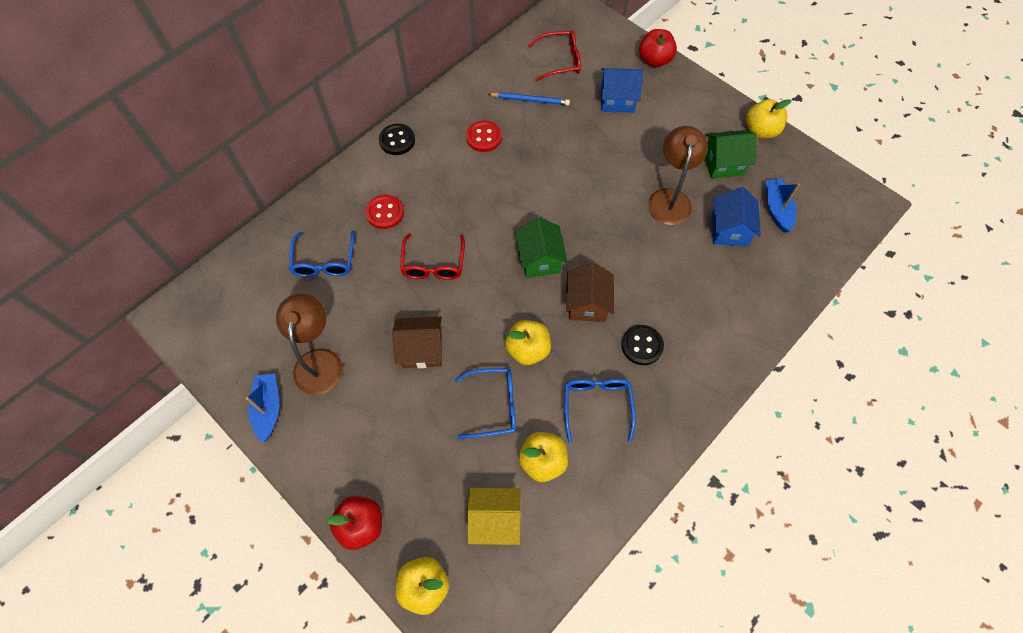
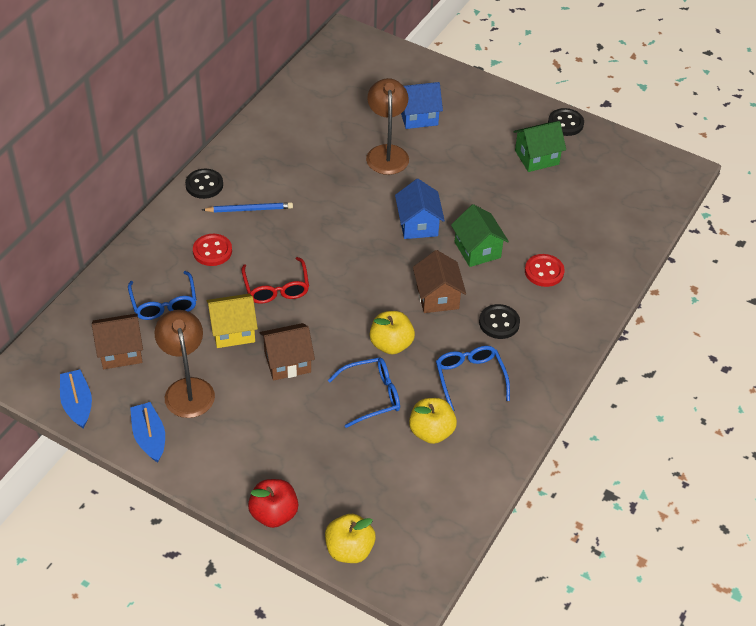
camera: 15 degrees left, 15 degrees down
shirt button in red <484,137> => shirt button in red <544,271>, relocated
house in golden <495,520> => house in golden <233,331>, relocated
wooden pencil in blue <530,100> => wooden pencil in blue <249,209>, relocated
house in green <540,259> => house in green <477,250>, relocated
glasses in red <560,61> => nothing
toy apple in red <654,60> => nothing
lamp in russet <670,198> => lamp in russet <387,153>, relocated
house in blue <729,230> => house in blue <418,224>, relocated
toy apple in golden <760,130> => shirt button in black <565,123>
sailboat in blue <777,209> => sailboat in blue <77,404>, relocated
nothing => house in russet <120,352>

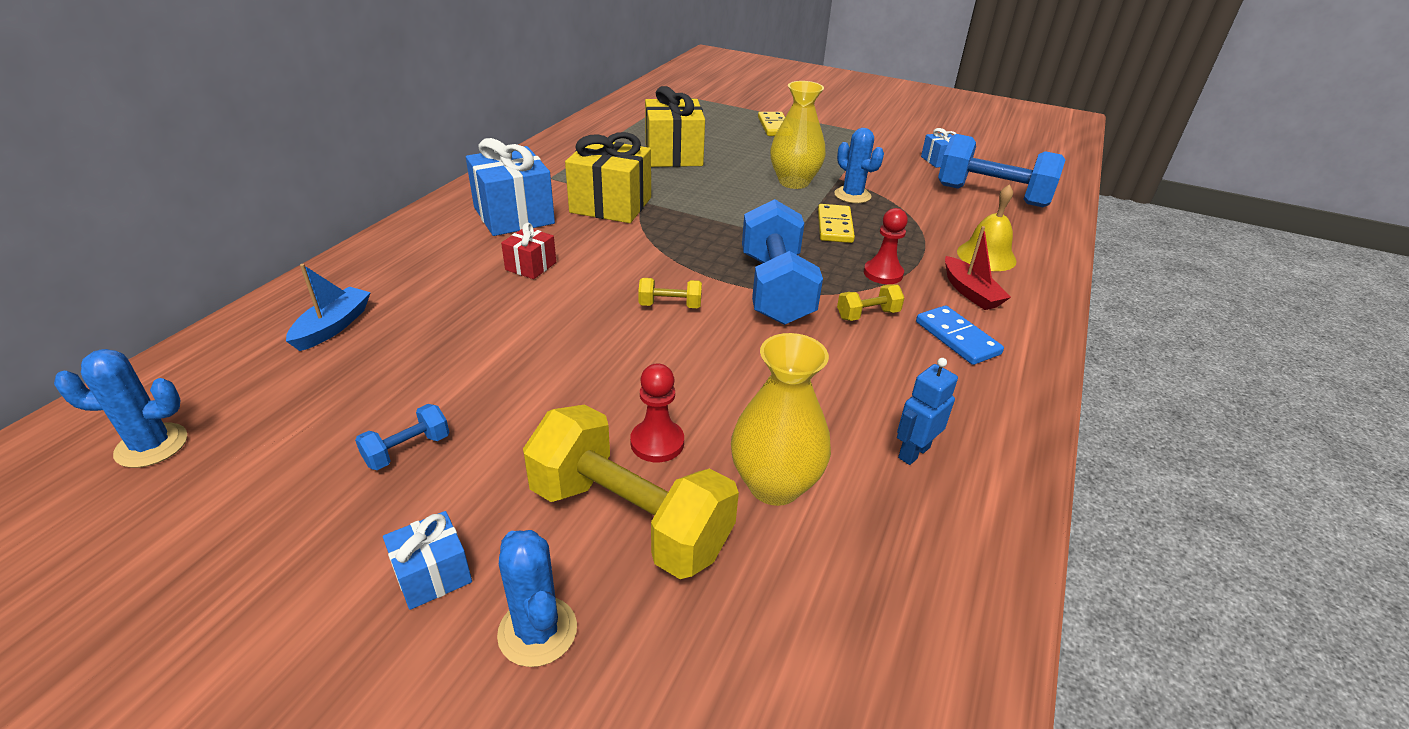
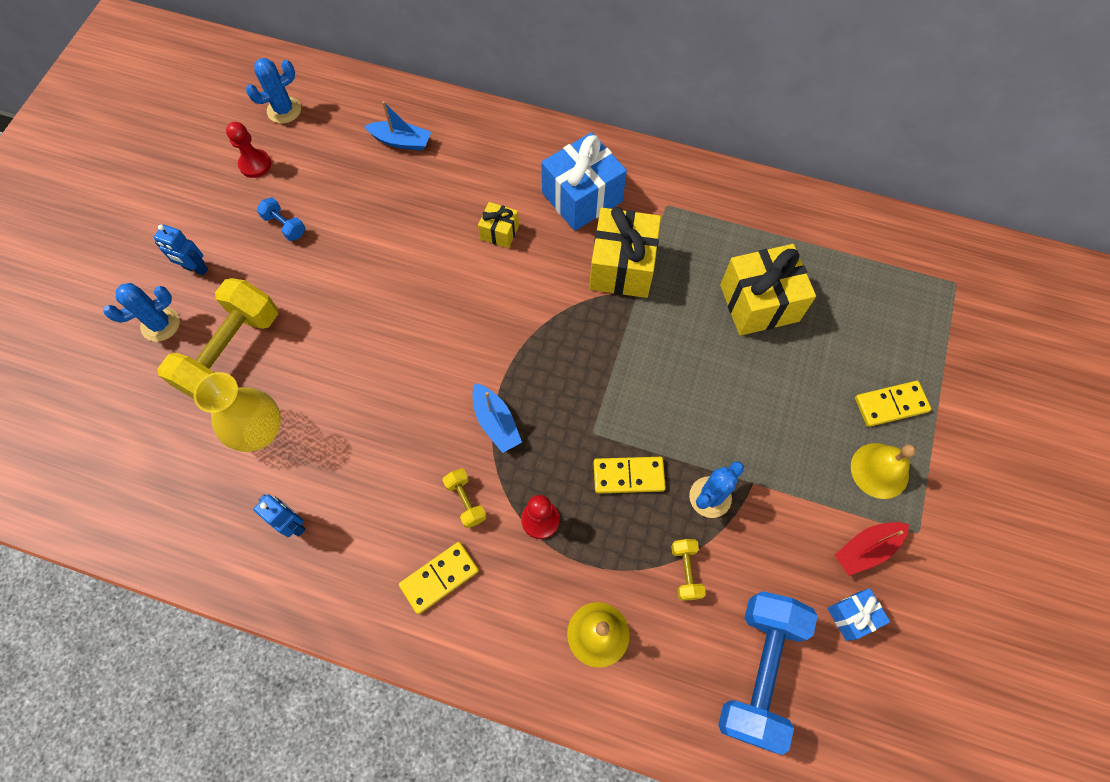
camera: 85 degrees right, 30 degrees up
saguaro cactus in blue <151,445> => saguaro cactus in blue <284,110>, 75 degrees clockwise
gift in blue <433,575> => robot in blue <195,269>
gift in red <531,266> => gift in golden <499,232>
pawn in red <657,443> => pawn in red <255,164>, relocated
free weight in golden <670,305> => free weight in golden <685,571>, relocated
free weight in blue <775,289> => sailboat in blue <496,422>
flower vase in golden <794,182> => nothing
domino piece in blue <957,338> => domino piece in golden <439,578>
sailboat in red <970,292> => sailboat in red <866,549>, relocated
nothing => bell in golden <879,470>

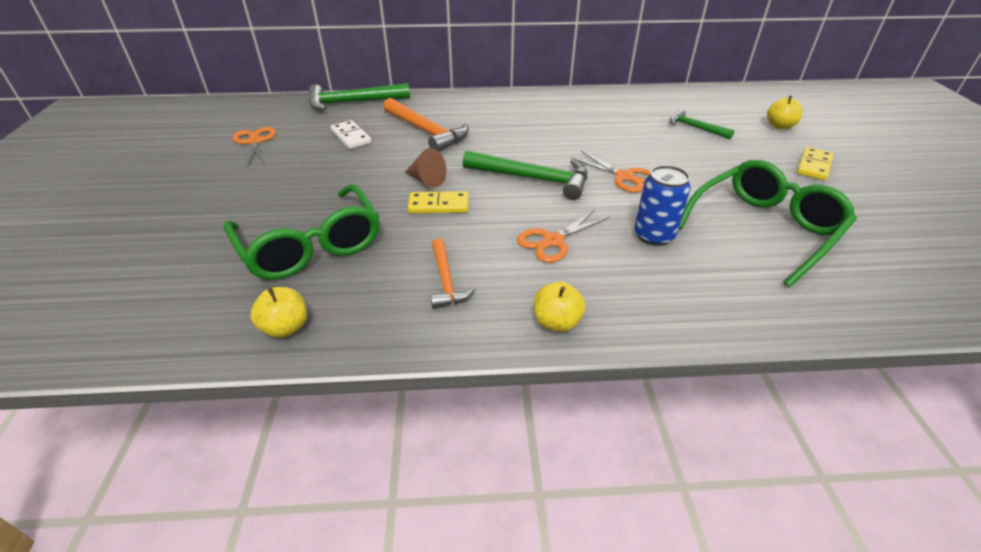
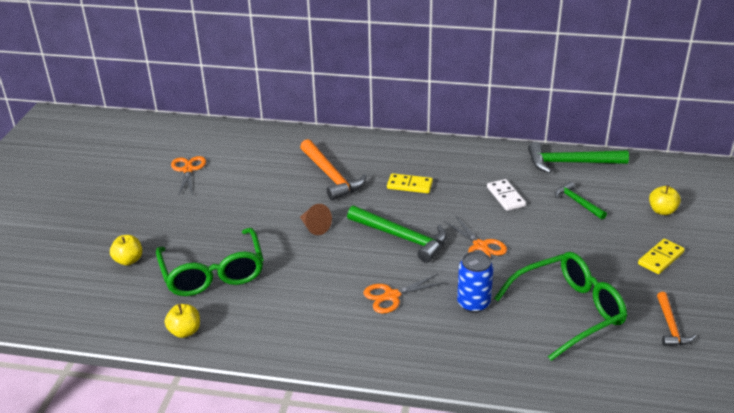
camera: 15 degrees right, 5 degrees down
claw hammer in green <352,102> => claw hammer in green <570,163>, relocated
domino piece in snow-white <351,137> => domino piece in snow-white <505,197>, relocated
domino piece in golden <438,205> => domino piece in golden <409,185>, relocated
claw hammer in bright orange <446,281> => claw hammer in bright orange <670,326>, relocated
toy apple in golden <556,322> => toy apple in golden <128,260>, relocated

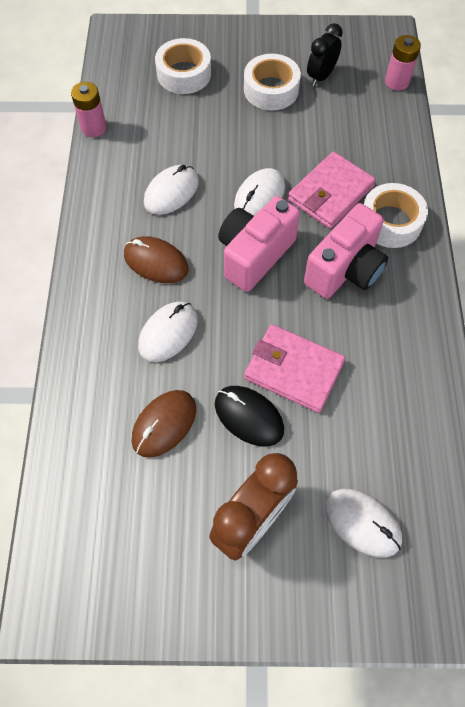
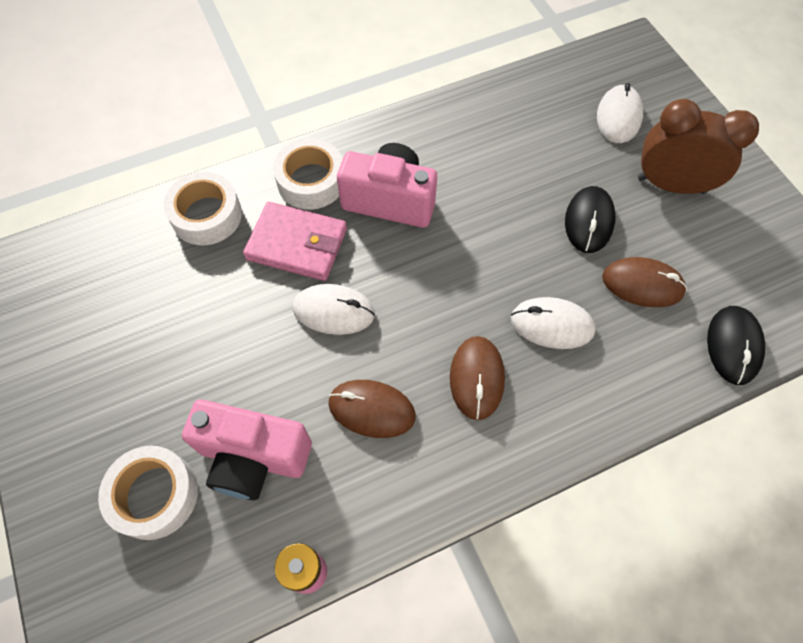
camera: 115 degrees left, 0 degrees up
mouse in snow-white <171,192> => mouse in russet <371,409>
compact camera in pink <254,255> => compact camera in pink <253,457>, relocated
roll of tape in snow-white <271,90> => roll of tape in snow-white <207,215>, relocated
billfold in pink <294,370> => nothing
bedside clock in black <321,76> => nothing
battery in pink <397,82> => nothing
nothing => mouse in black <733,346>

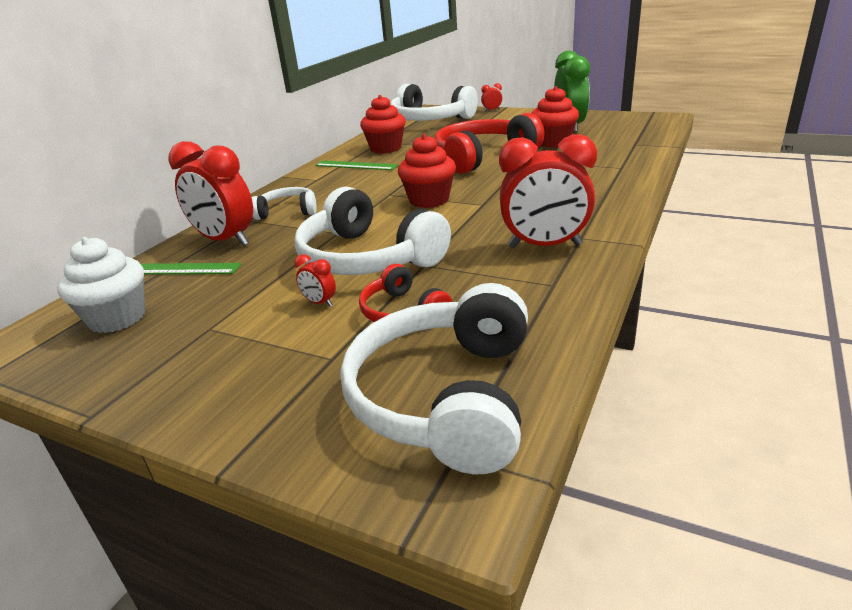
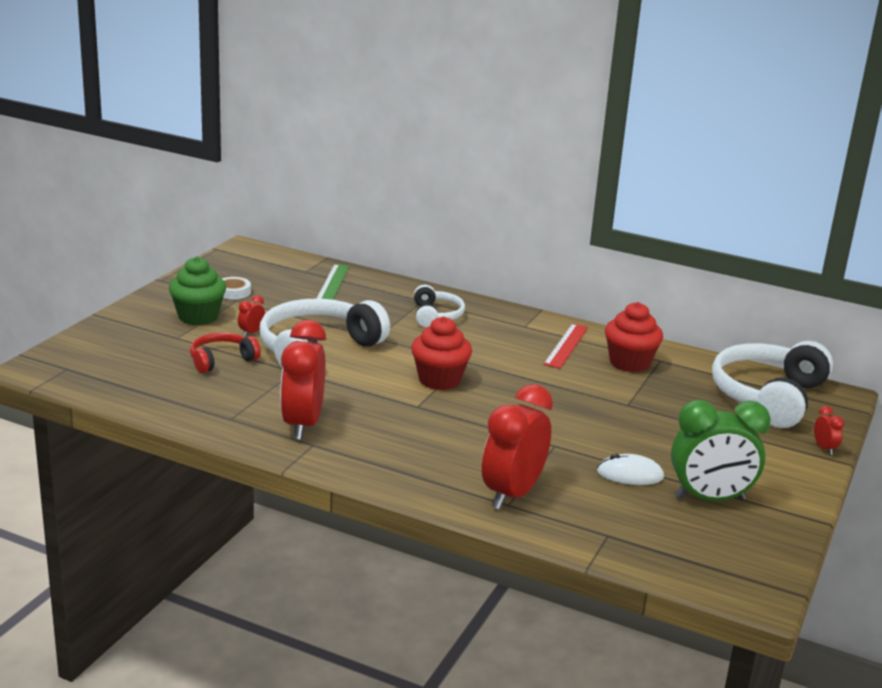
camera: 85 degrees right, 5 degrees down
fairy cake in snow-white <117,318> => nothing
bedside clock in red <225,241> => bedside clock in red <512,494>, relocated
ruler in green <356,165> => ruler in red <566,345>
over-ear headphones in snow-white <445,396> => nothing
over-ear headphones in red <482,157> => nothing
fairy cake in red <553,142> => mouse in snow-white <630,474>
nothing => fairy cake in green <198,317>
nothing => roll of tape in snow-white <233,292>

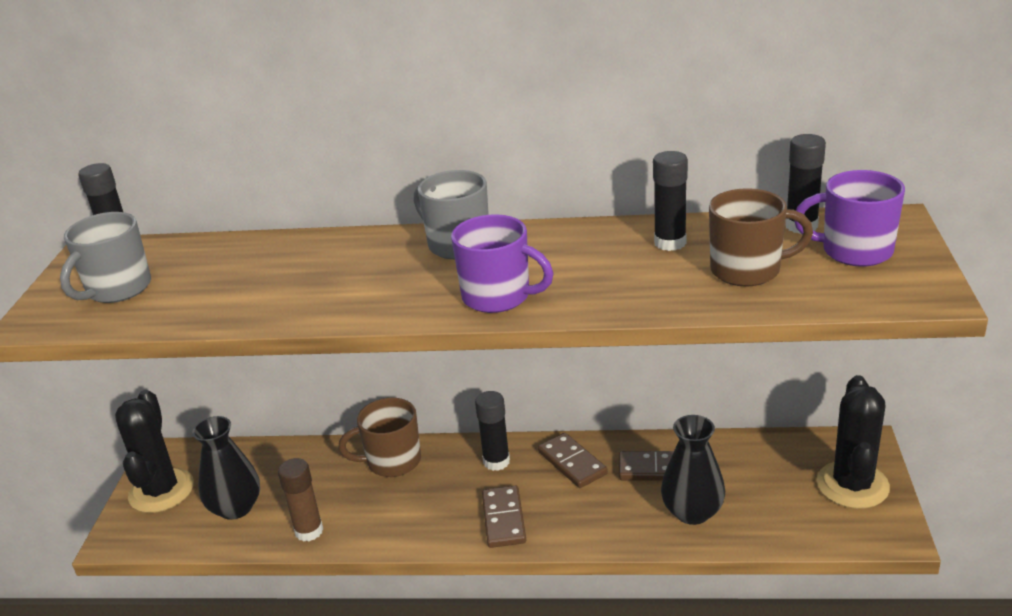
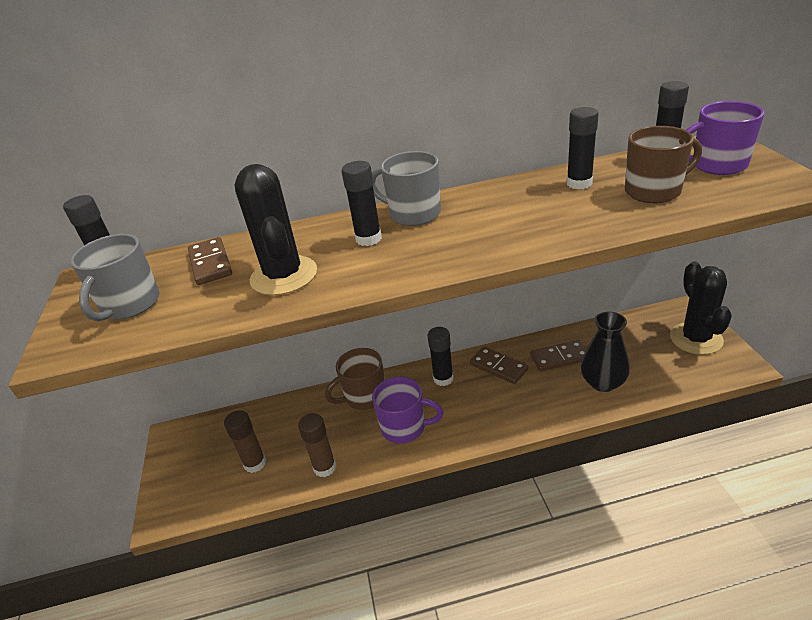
camera: 15 degrees left, 5 degrees up
saguaro cactus in black <161,491> => saguaro cactus in black <284,276>, relocated
flower vase in black <235,508> => stick of glue in russet <255,463>
tea mug in violet <498,297> => tea mug in violet <404,427>, relocated
domino piece in russet <503,519> => domino piece in russet <210,264>, relocated
nothing => stick of glue in black <368,239>

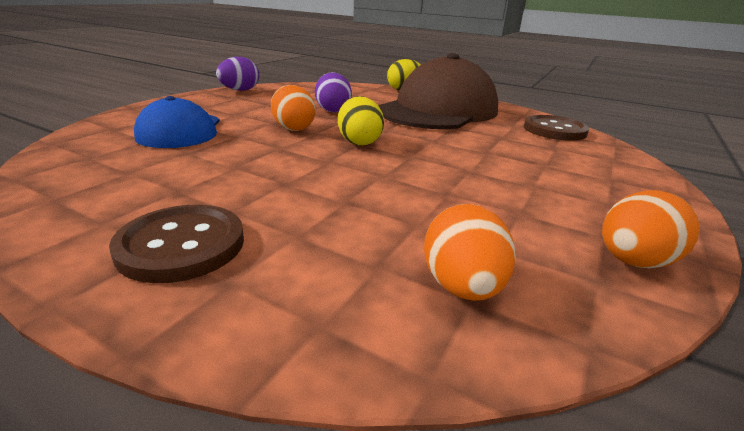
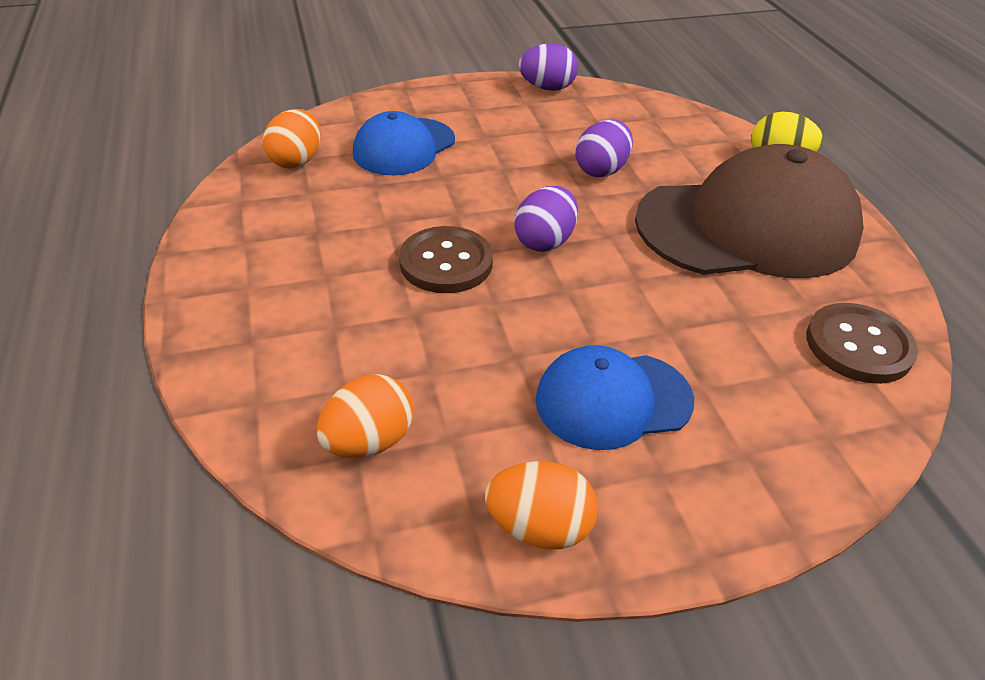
camera: 45 degrees right, 15 degrees up
shirt button in russet <181,245> => shirt button in russet <446,262>, relocated
egg in bright orange <293,128> => egg in bright orange <297,161>, relocated
egg in golden <359,142> => egg in violet <545,241>
nothing => peaked cap in blue <613,400>

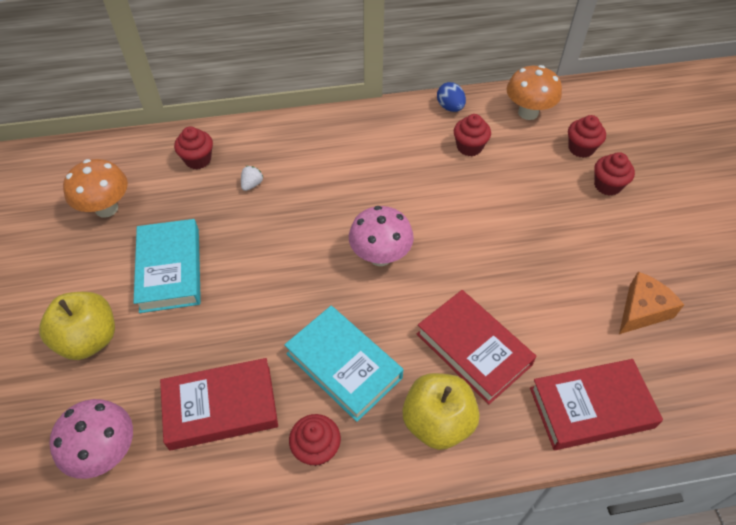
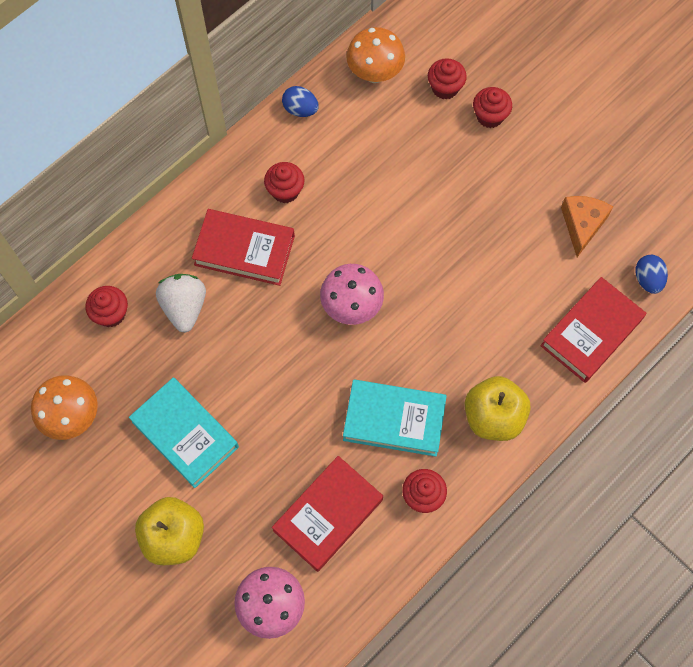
camera: 35 degrees left, 15 degrees up
toy strawberry in snow-white <252,184> => toy strawberry in snow-white <184,307>, x2.07
book in red <473,349> => book in red <244,250>, relocated
fairy cake in red <469,147> => fairy cake in red <285,191>, relocated
nothing => egg in blue <647,279>

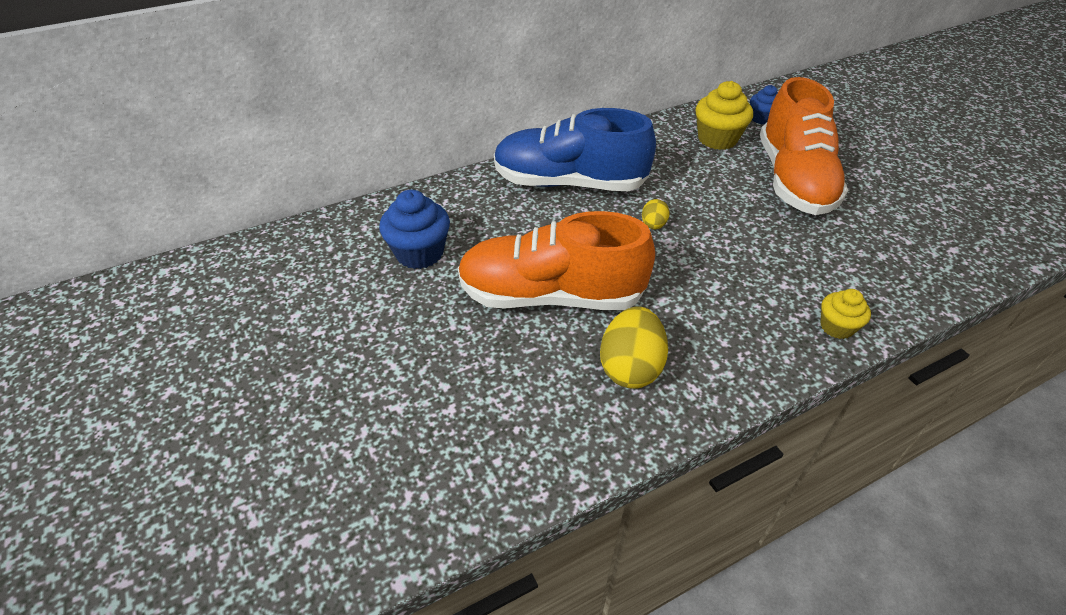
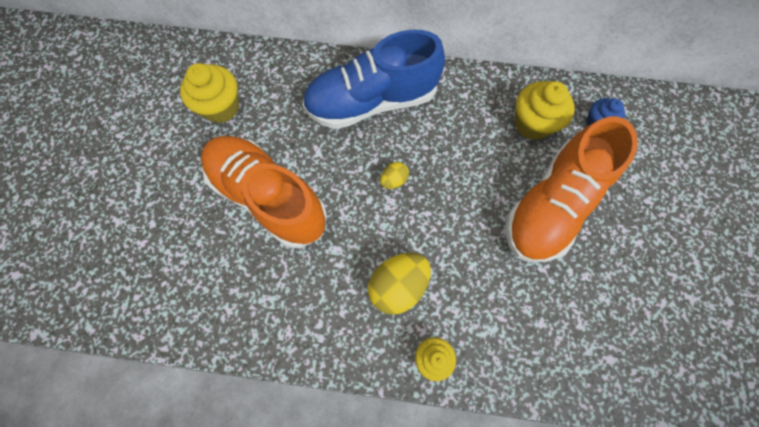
camera: 35 degrees right, 25 degrees up
fairy cake in blue <419,253> => fairy cake in golden <221,107>
shoe in blue <569,183> => shoe in blue <372,102>, 60 degrees counterclockwise
egg in golden <630,367> => egg in golden <398,286>, relocated

